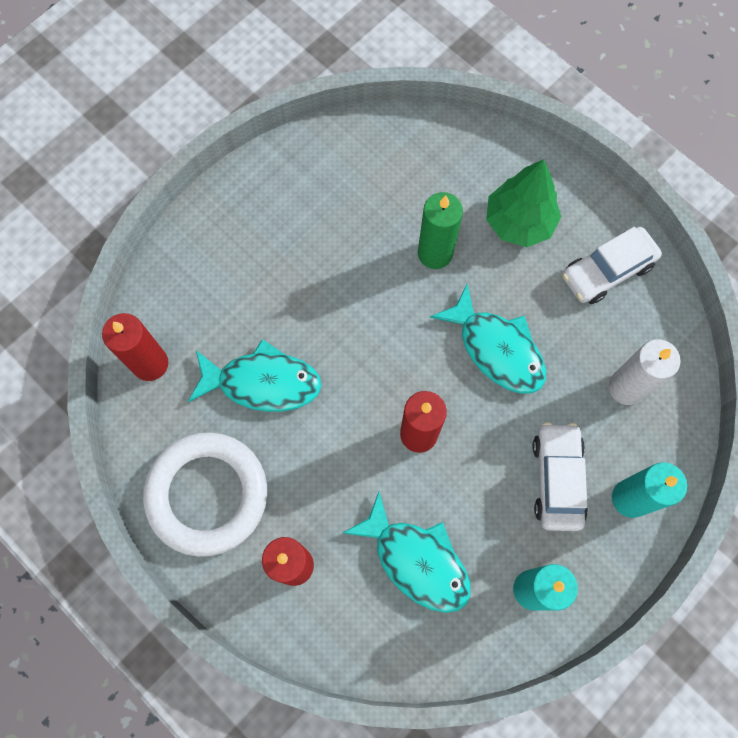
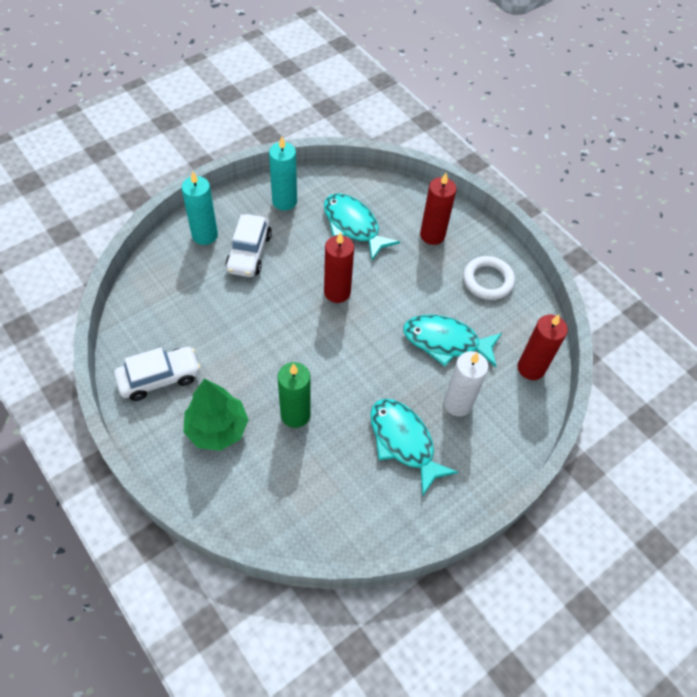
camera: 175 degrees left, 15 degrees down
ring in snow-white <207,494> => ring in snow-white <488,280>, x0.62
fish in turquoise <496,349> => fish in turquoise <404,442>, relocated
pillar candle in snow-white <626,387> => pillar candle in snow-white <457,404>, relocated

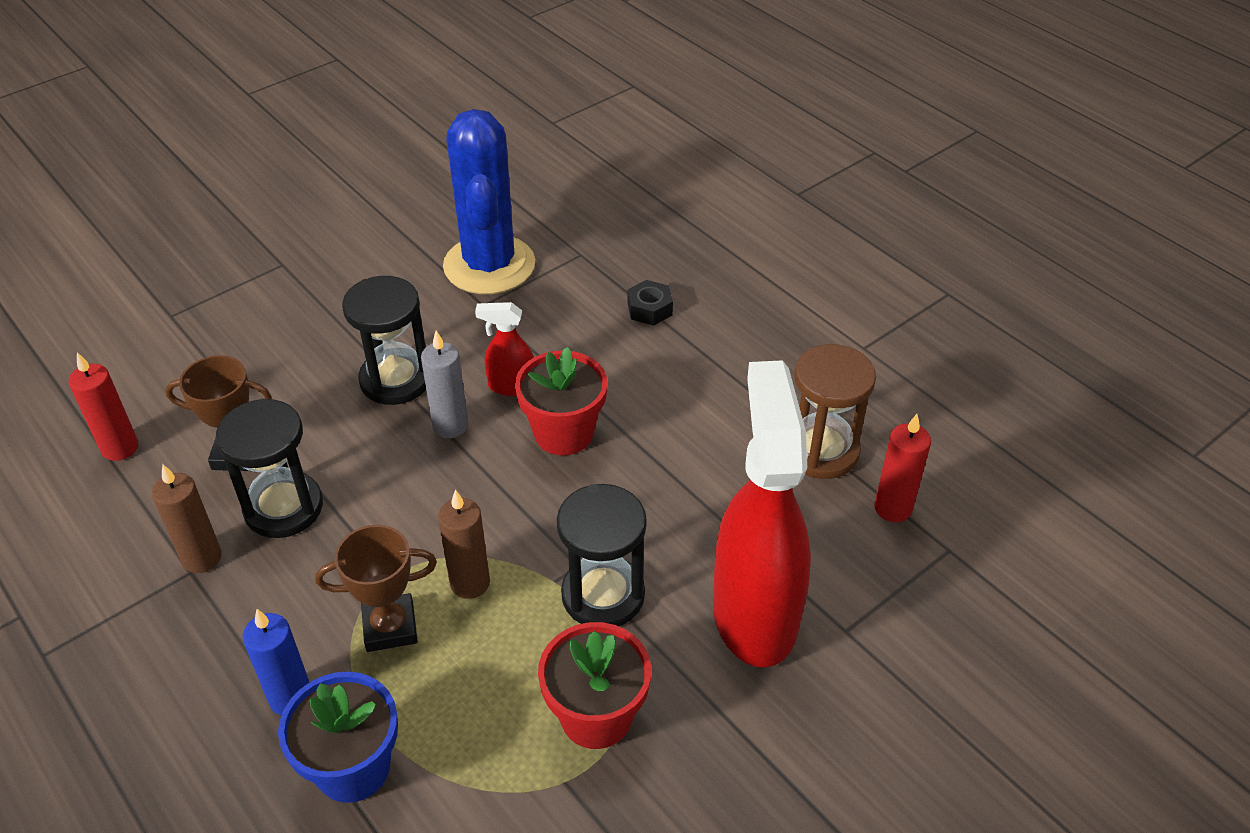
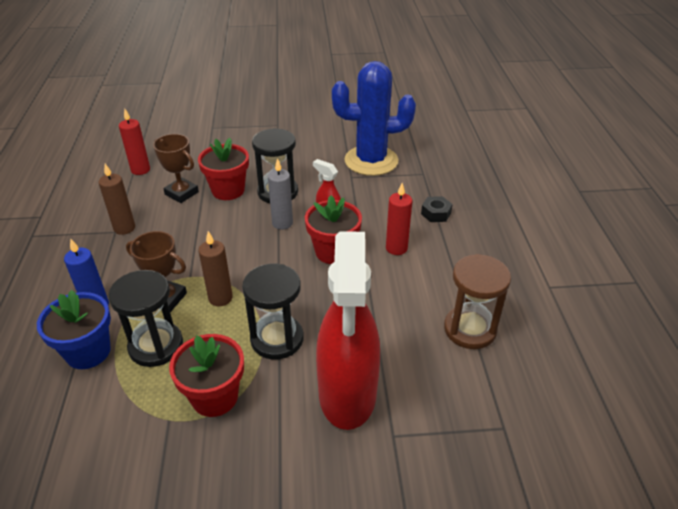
camera: 35 degrees right, 5 degrees down
sandglass in black <283,508> => sandglass in black <156,346>, relocated
saguaro cactus in blue <489,265> => saguaro cactus in blue <371,161>, 60 degrees clockwise
sprayer in red <754,614> => sprayer in red <347,395>, 150 degrees clockwise
pillar candle in red <893,508> => pillar candle in red <396,248>, relocated
nothing => flower pot in red <228,190>

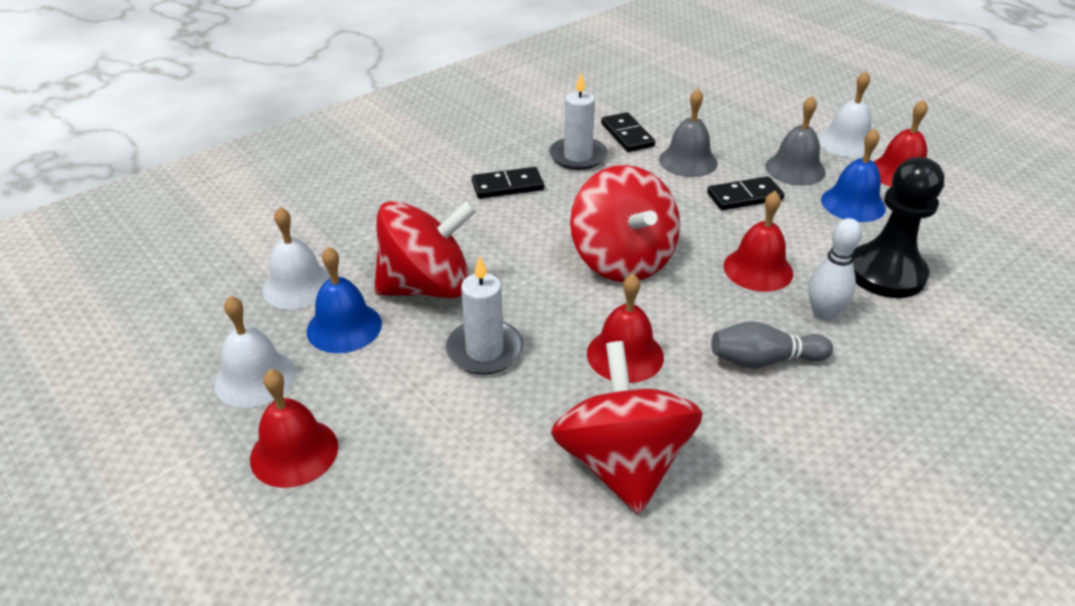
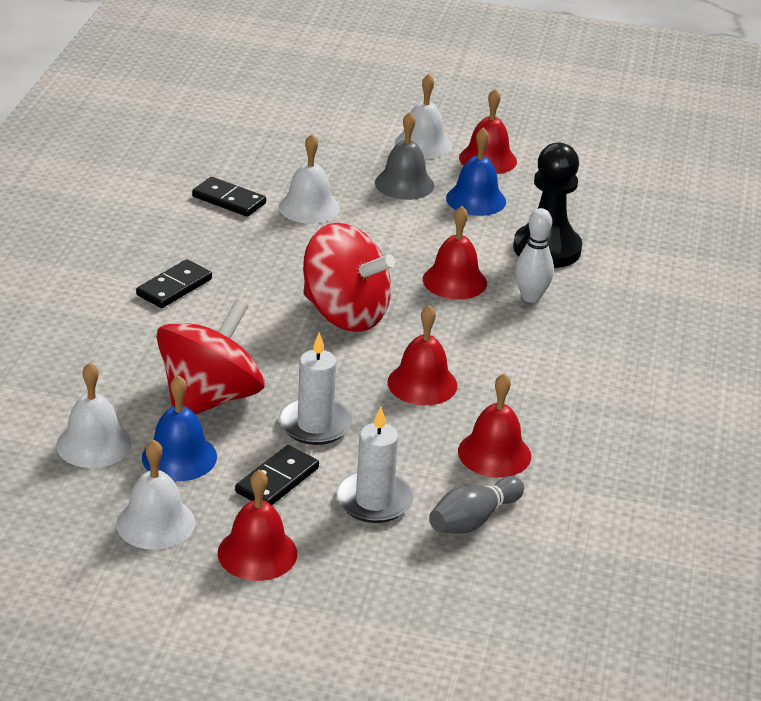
camera: 40 degrees left, 5 degrees down
pillar candle in snow-white <578,156> => pillar candle in snow-white <374,501>, relocated
toy top in red <622,464> => bell in red <494,453>
bell in grey <688,161> => bell in snow-white <309,207>
domino piece in black <744,197> => domino piece in black <277,480>, relocated
bowling pin in grey <764,360> => bowling pin in grey <473,520>, relocated

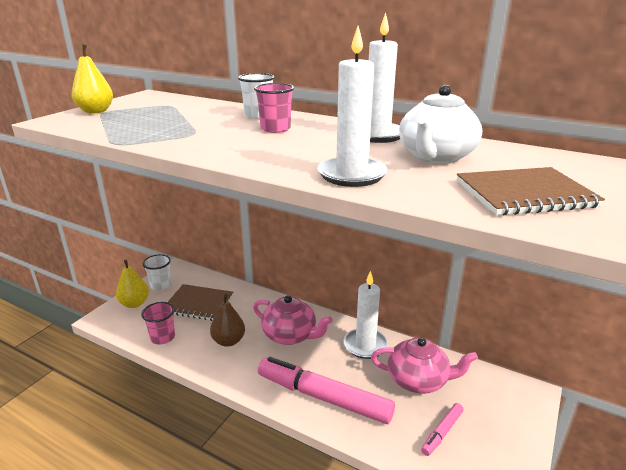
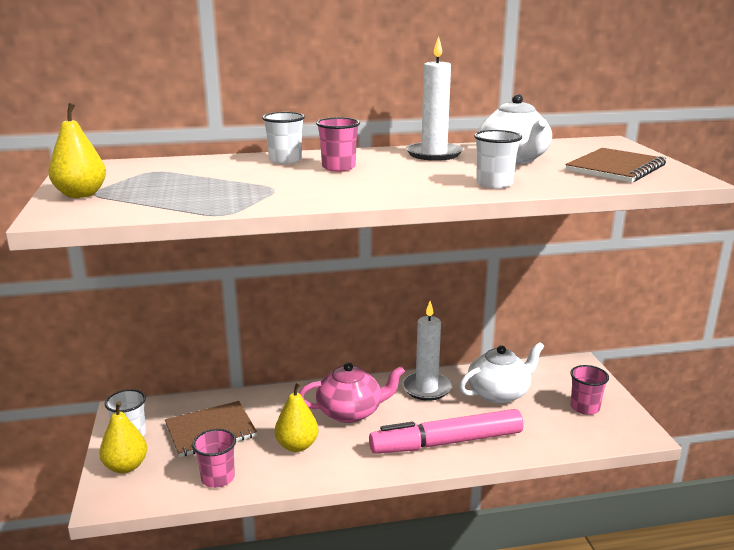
camera: 40 degrees left, 5 degrees down
pear in russet <228,341> => pear in golden <297,445>
pillar candle in snow-white <351,175> => cup in snow-white <494,184>
tea pot in pink <418,380> => tea pot in snow-white <499,393>
marker in pink <442,432> => nothing
nothing => cup in pink <584,408>

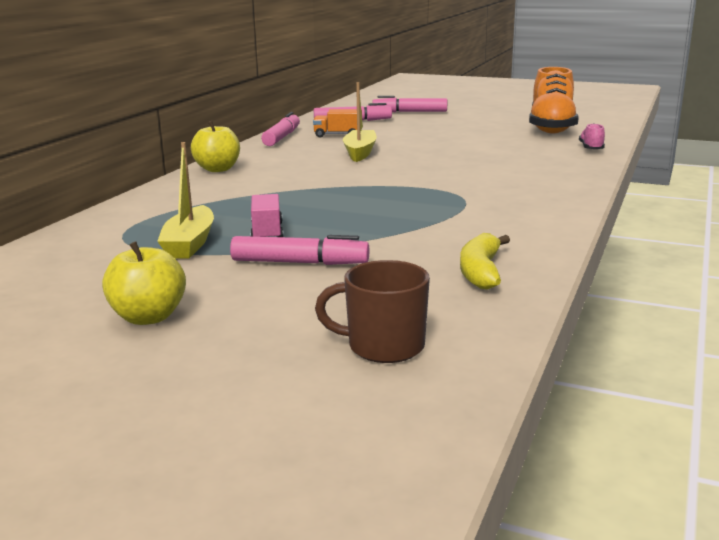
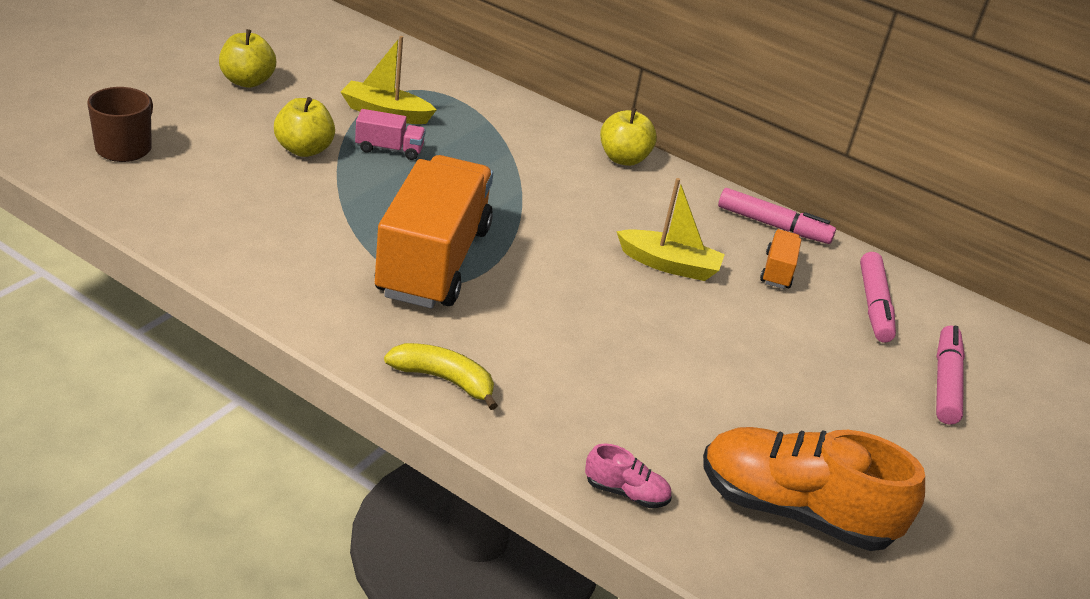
camera: 95 degrees right, 15 degrees up
marker in pink <299,263> => toy apple in golden <304,149>
toy banana in golden <481,272> => toy banana in golden <444,380>, relocated
nothing => truck in bright orange <433,261>

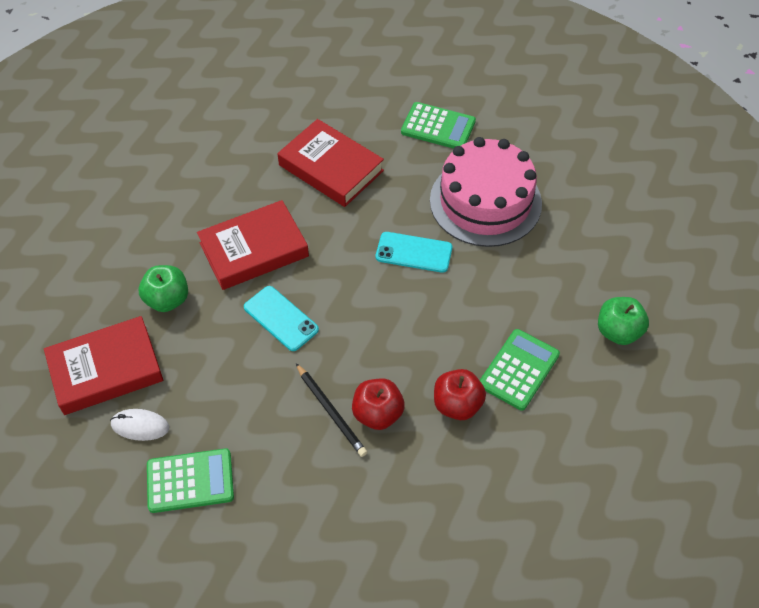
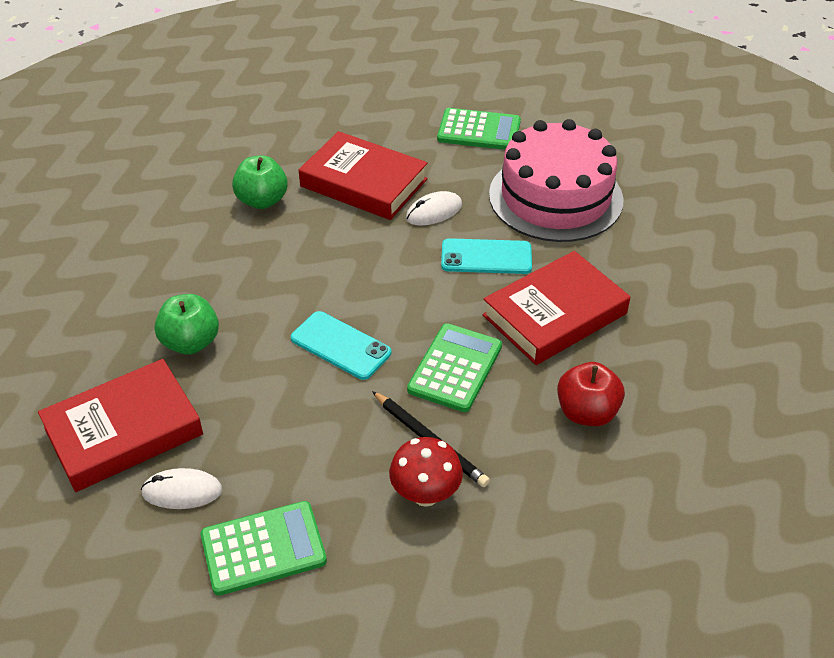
camera: 10 degrees left, 10 degrees down
book in red <254,249> => book in red <554,314>, relocated
toy apple in red <378,414> => nothing
pocket calculator in green <519,370> => pocket calculator in green <455,368>, relocated
toy apple in green <618,332> => toy apple in green <262,201>, relocated
nothing => fungus in red <425,494>
nothing => mouse in snow-white <434,212>

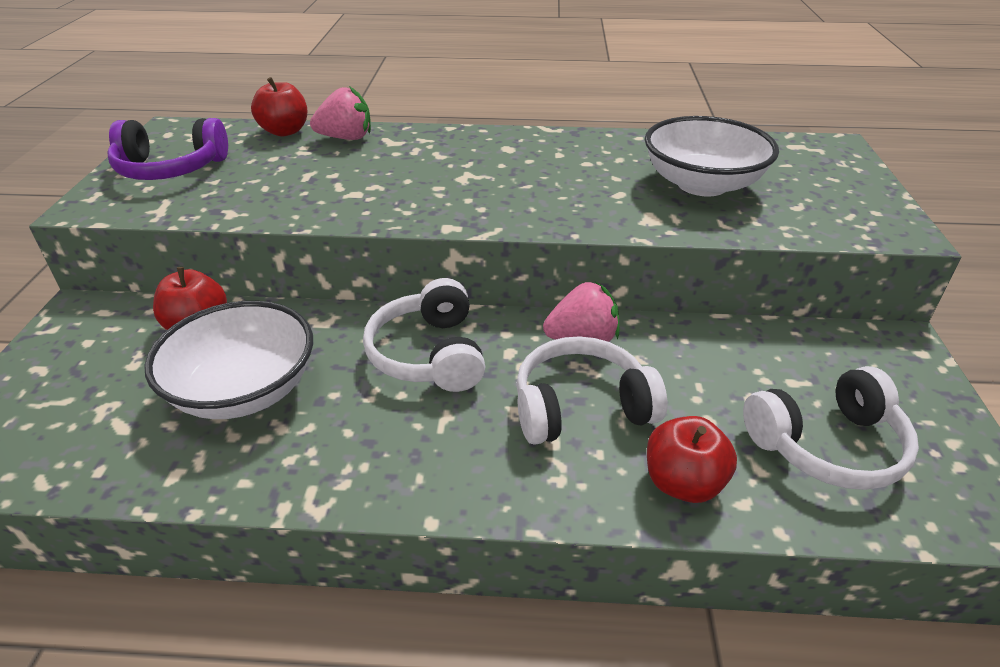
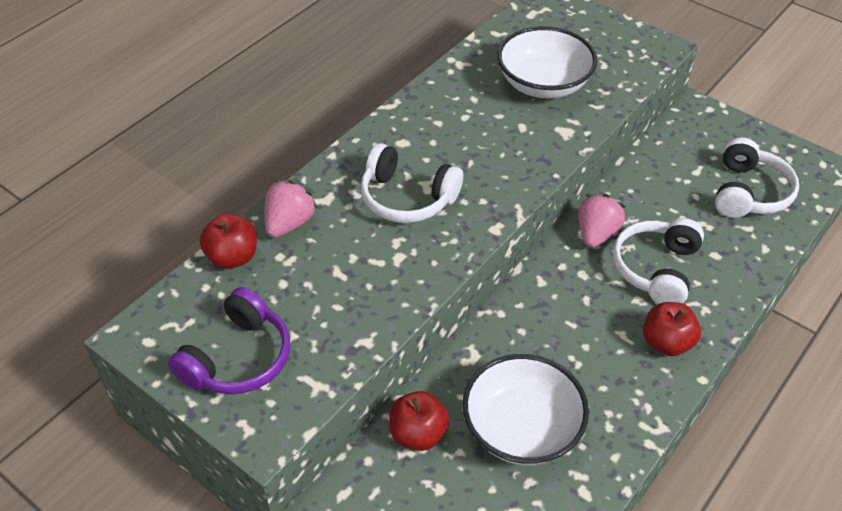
camera: 55 degrees left, 10 degrees up
over-ear headphones in snow-white <429,354> => over-ear headphones in snow-white <407,198>, relocated
toy apple in red <683,483> => toy apple in red <666,342>, relocated

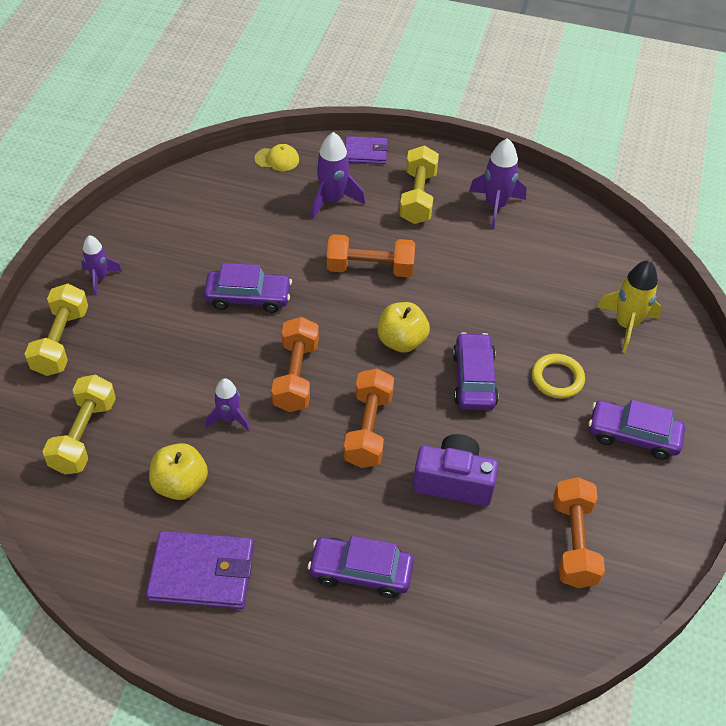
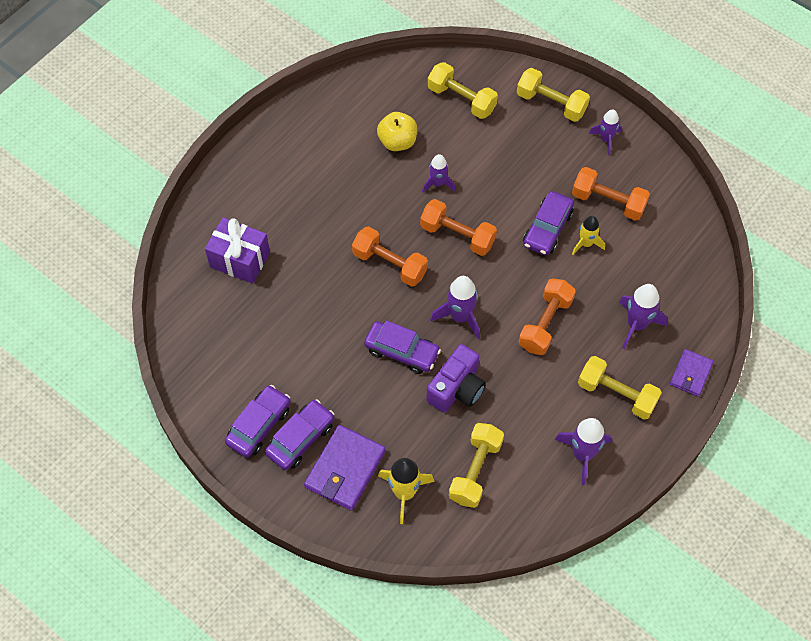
camera: 115 degrees right, 10 degrees up
billfold in violet <202,572> => billfold in violet <345,469>, relocated
peaked cap in golden <277,159> => nothing
automobile in violet <361,572> => automobile in violet <259,425>, relocated
toy apple in golden <401,341> => toy rocket in violet <460,317>
compact camera in violet <454,481> => compact camera in violet <457,388>, relocated
ring in golden <557,378> => nothing
free weight in bright orange <574,542> => free weight in bright orange <608,202>, relocated
nothing => gift in violet <240,260>
nothing => free weight in golden <475,471>
nothing => toy rocket in golden <586,243>

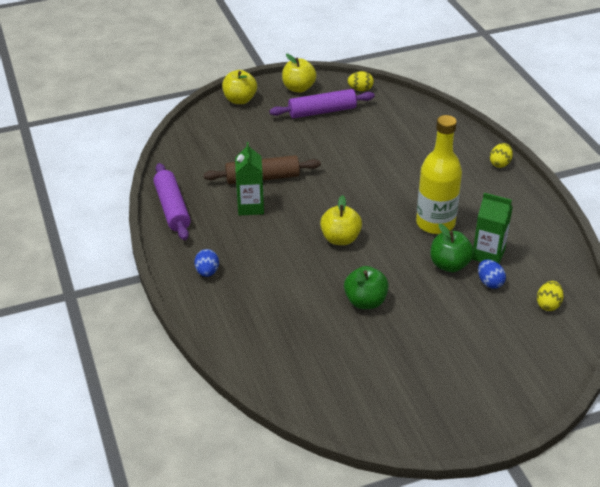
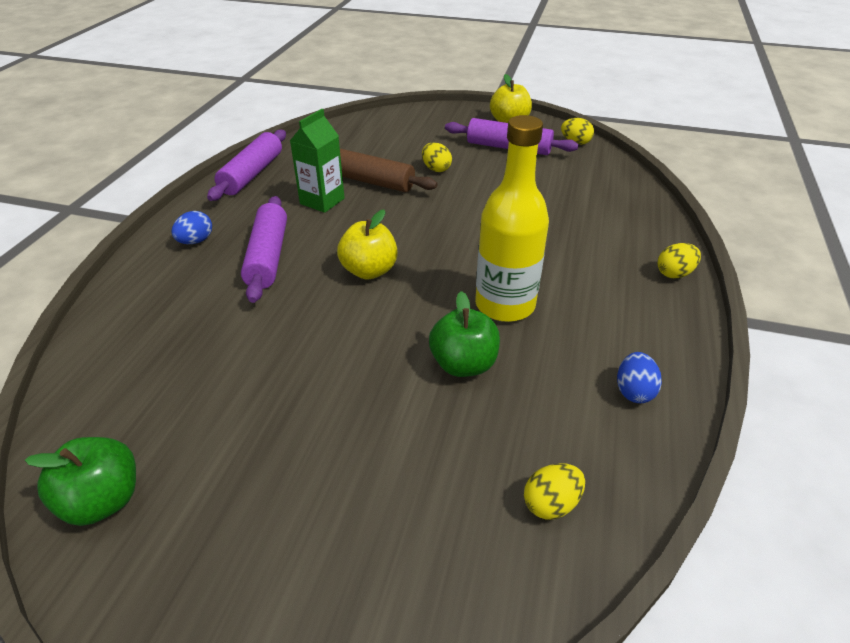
camera: 35 degrees right, 0 degrees up
toy apple in golden <240,100> => nothing
toy apple in green <365,301> => toy apple in green <103,501>, relocated
milk carton in green <488,254> => nothing
egg in blue <490,282> => egg in blue <634,391>, relocated
nothing => dough roller in violet <268,257>
nothing => egg in golden <436,169>

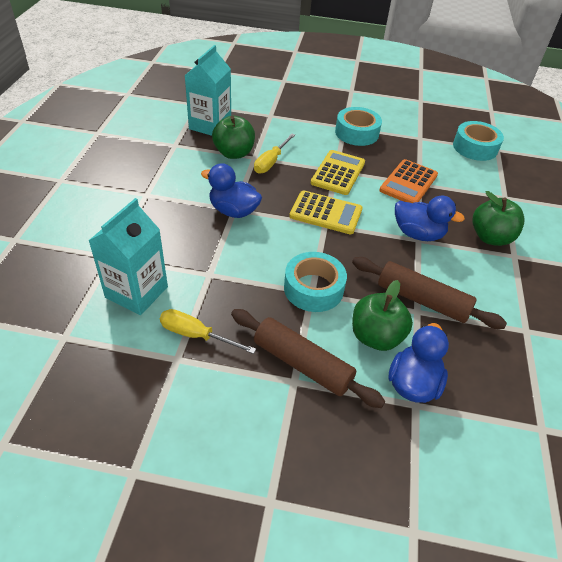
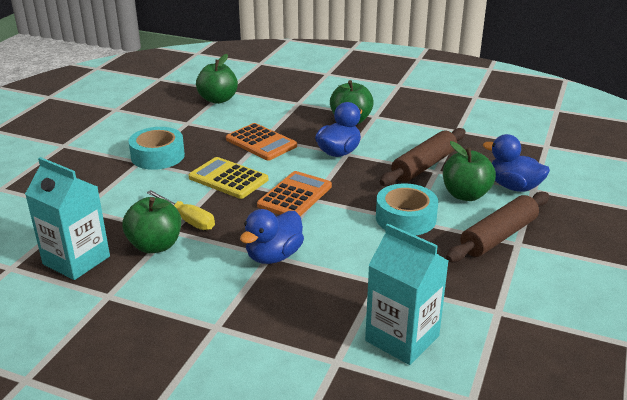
camera: 75 degrees left, 15 degrees down
screwdriver in golden <196,335> => nothing
pocket calculator in golden <326,213> => pocket calculator in bright orange <295,196>
roll of tape in turquoise <475,147> => toy apple in green <218,99>

